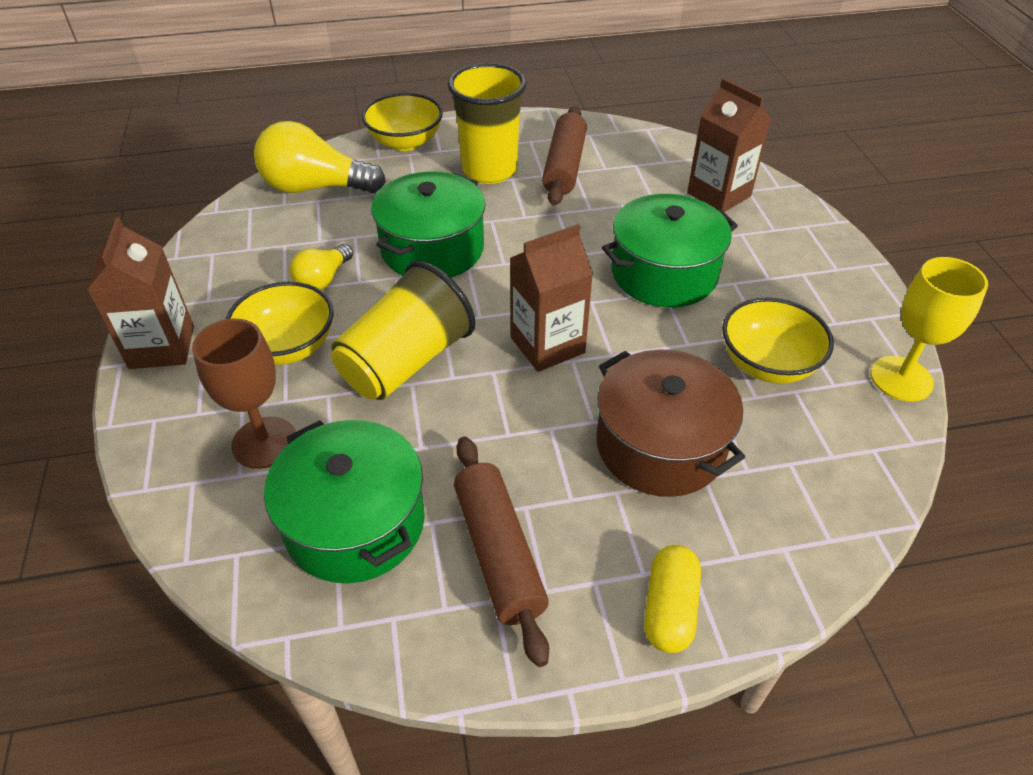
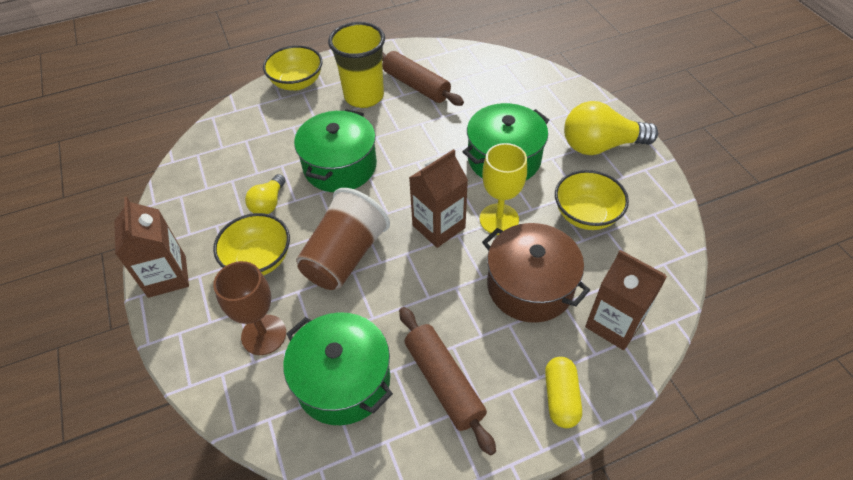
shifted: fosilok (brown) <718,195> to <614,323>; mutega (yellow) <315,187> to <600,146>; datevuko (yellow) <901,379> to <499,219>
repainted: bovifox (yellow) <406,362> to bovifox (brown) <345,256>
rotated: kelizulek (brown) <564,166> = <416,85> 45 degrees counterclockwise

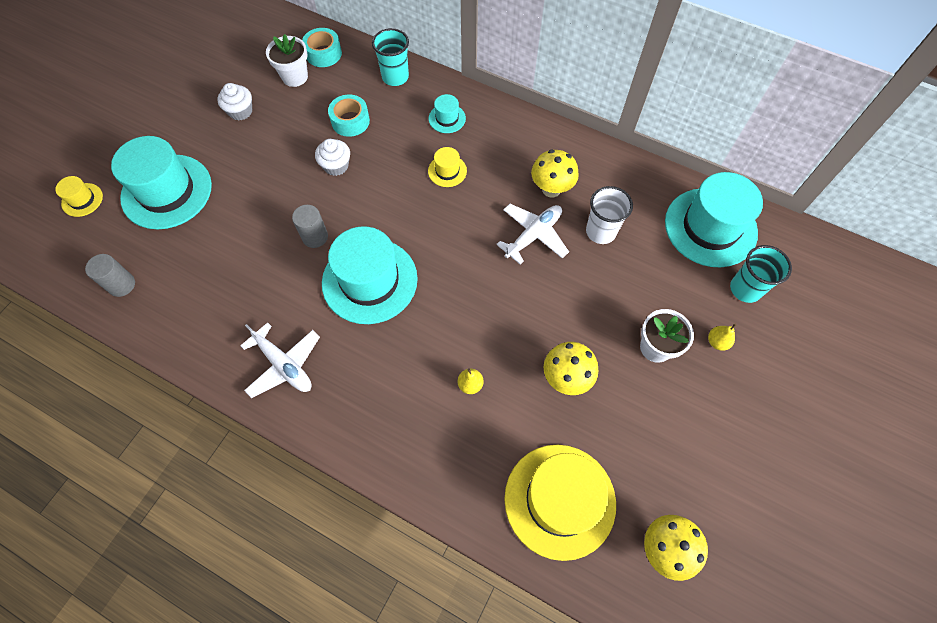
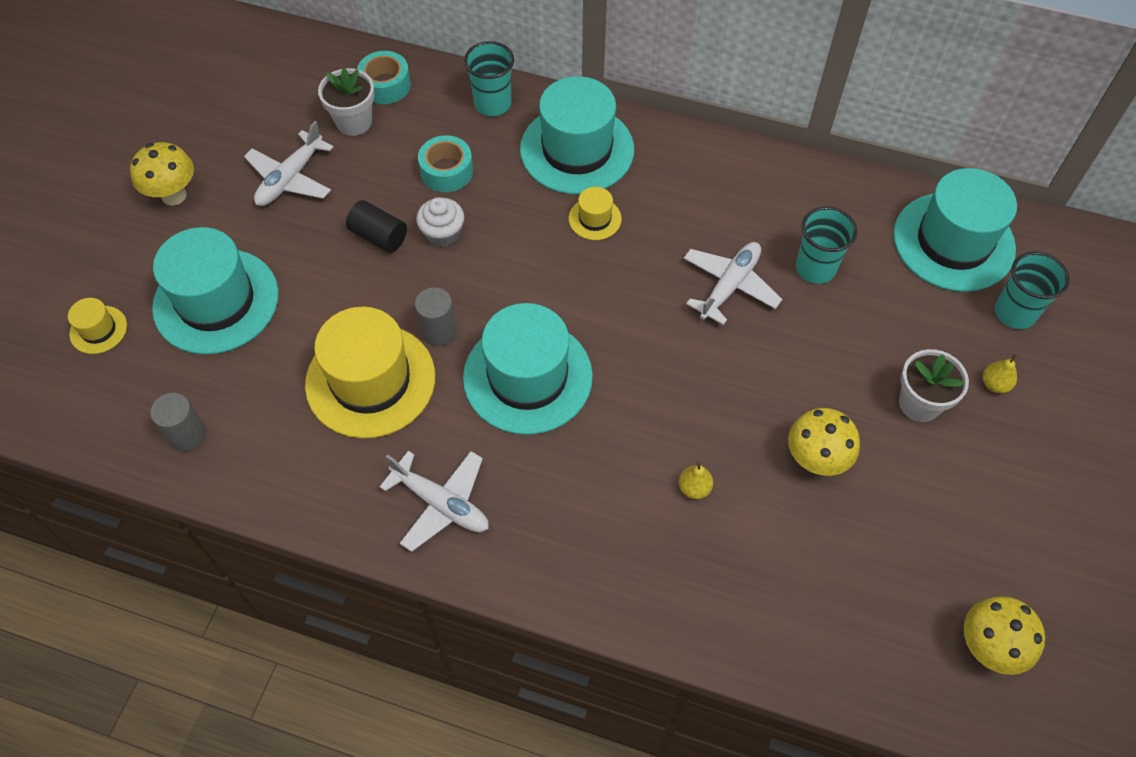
new: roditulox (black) <379,236>
shifted: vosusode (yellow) <551,189> to <174,195>; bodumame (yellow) <559,500> to <370,380>
swapped: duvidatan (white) <240,111> to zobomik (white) <290,179>
repainted: bovifox (white) <601,232> to bovifox (turquoise) <815,268>
scaled: bodumame (turquoise) <447,118> = <577,149> x2.24

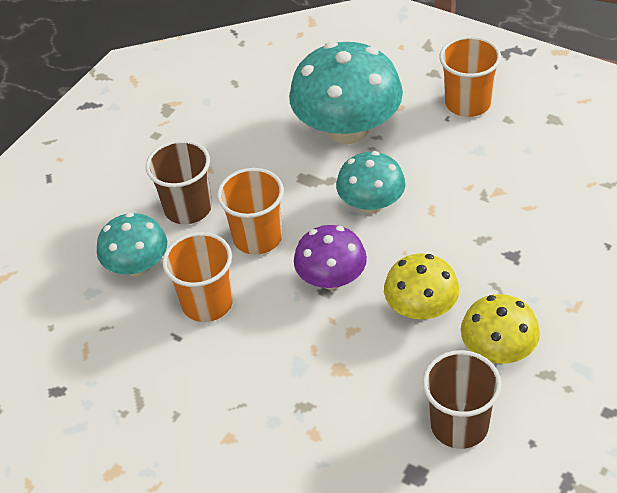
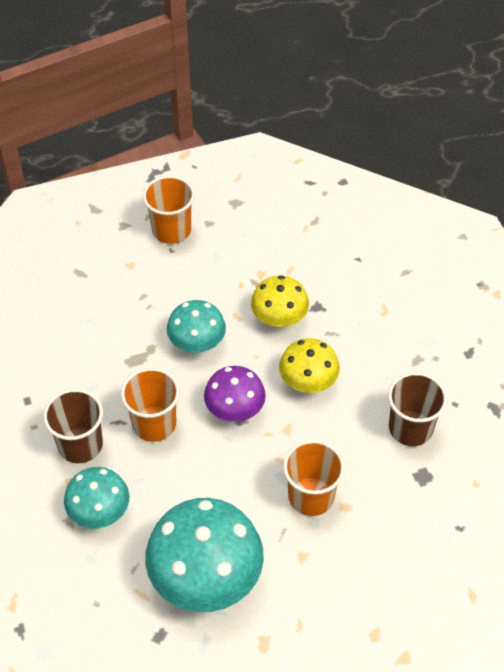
shifted: vosusode (turquoise) <348,129> to <206,576>; bovifox (orange) <207,303> to <311,496>; vosusode (yellow) <498,350> to <279,318>

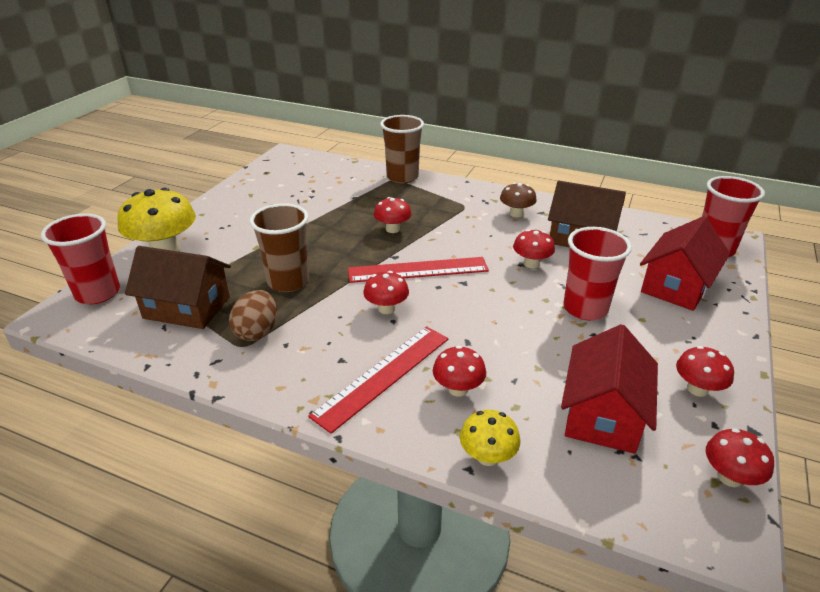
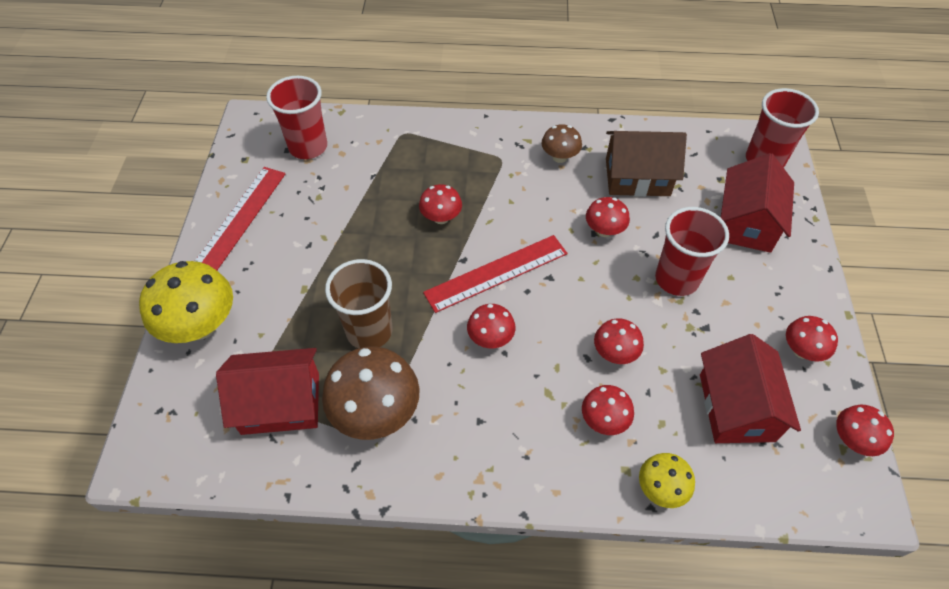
gone: bovifox (brown) <402,177>
new: vosusode (red) <615,353>
shifted: bovifox (red) <98,293> to <308,147>; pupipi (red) <383,375> to <239,220>
swapped: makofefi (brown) <257,331> to vosusode (brown) <376,412>
repainted: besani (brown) <187,307> to besani (red) <280,403>

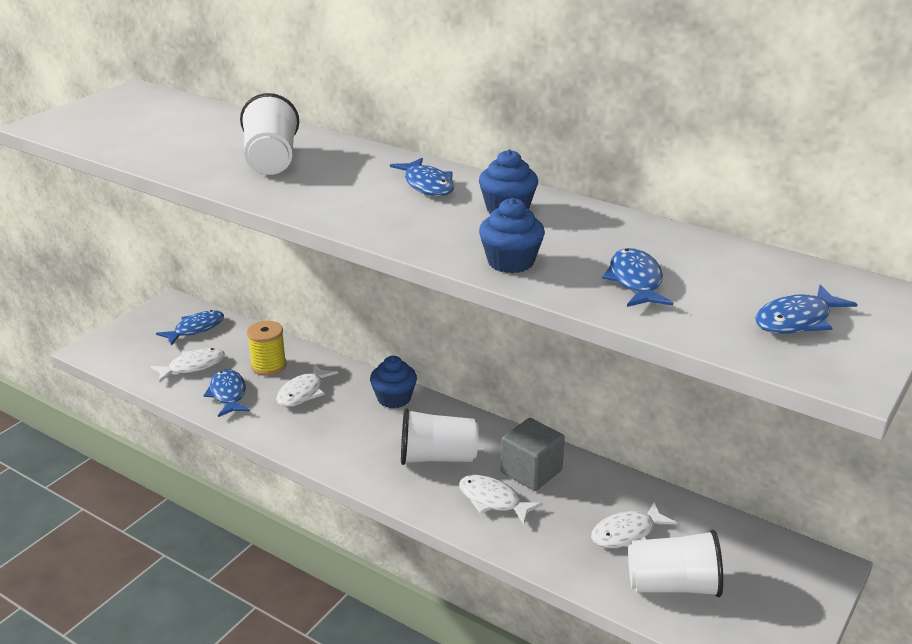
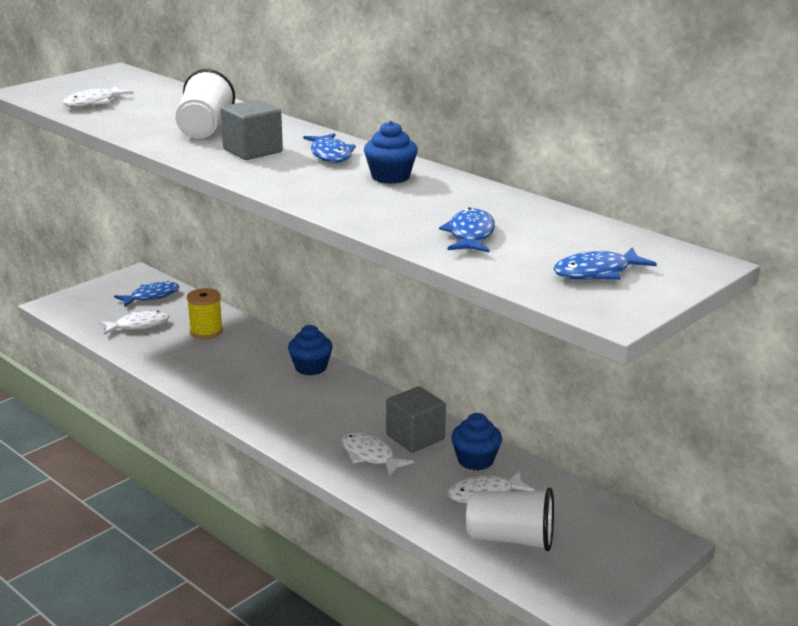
gone: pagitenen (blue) <228,394>; bovifox (white) <437,457>
new: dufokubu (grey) <252,151>
shifted: duvidatan (blue) <510,262> to <475,460>; pagitenen (white) <303,392> to <94,103>

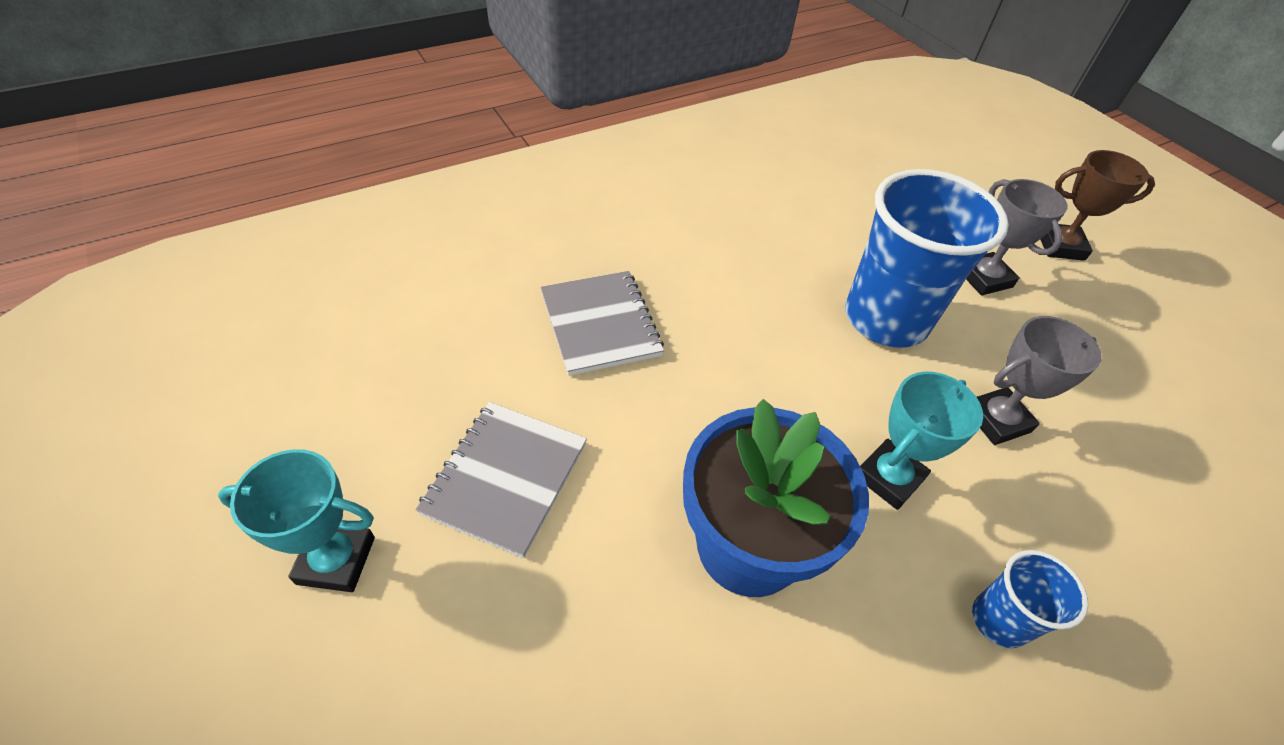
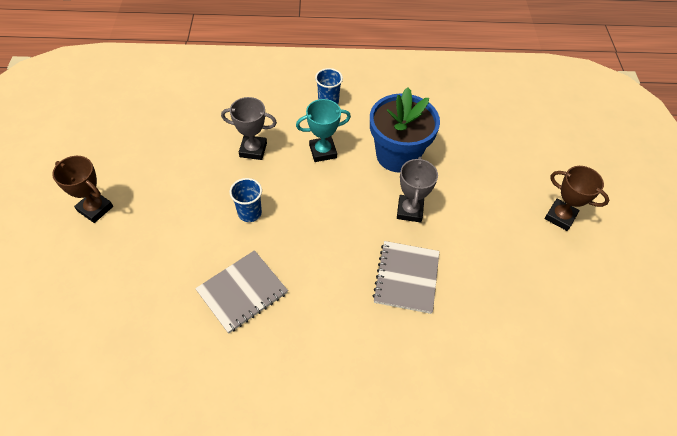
shifted: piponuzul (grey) <984,278> to <409,210>; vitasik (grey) <506,478> to <242,292>
repainted: piponuzul (turquoise) <336,560> to piponuzul (brown) <560,217>
scaled: bovifox (blue) <886,319> = <249,213> x0.47

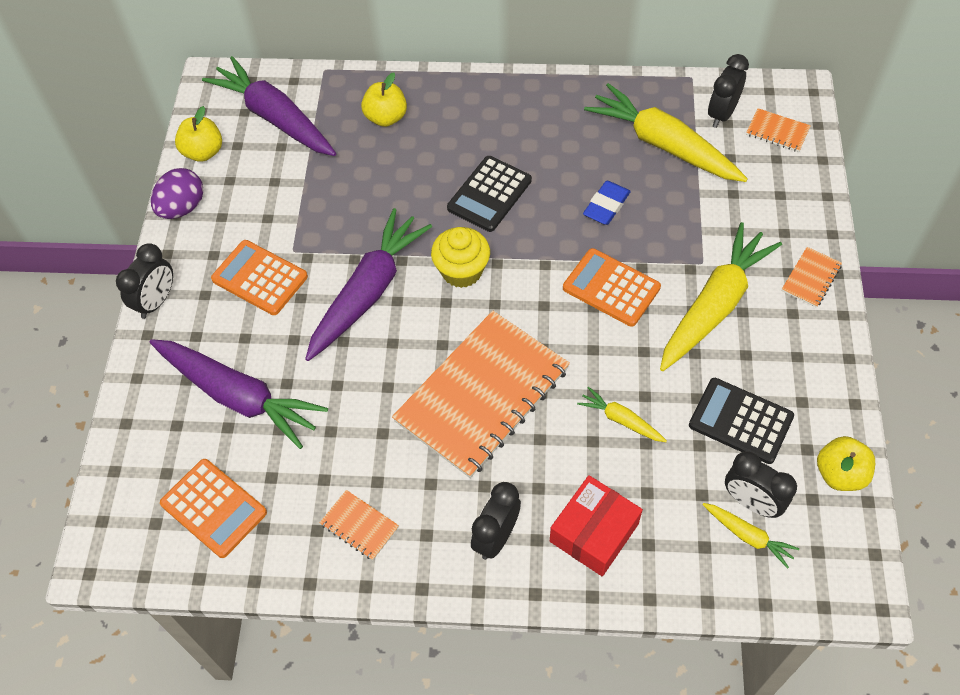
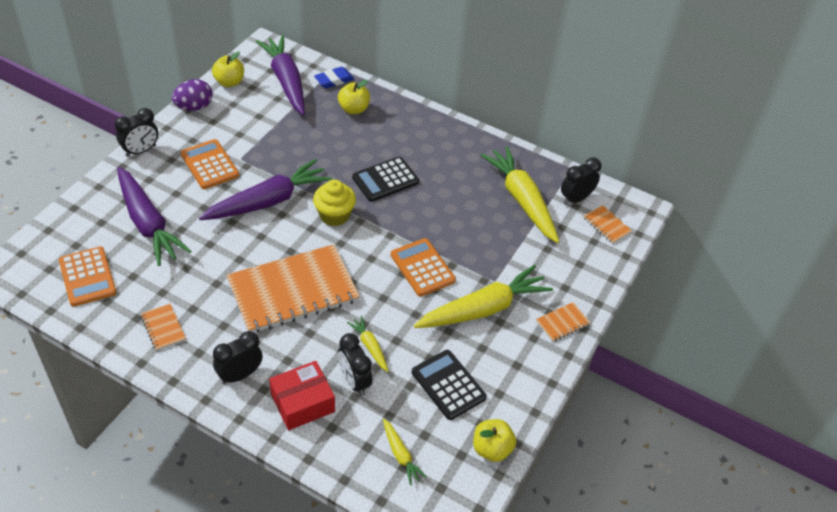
shifted: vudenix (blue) <606,206> to <334,80>; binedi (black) <751,502> to <354,381>

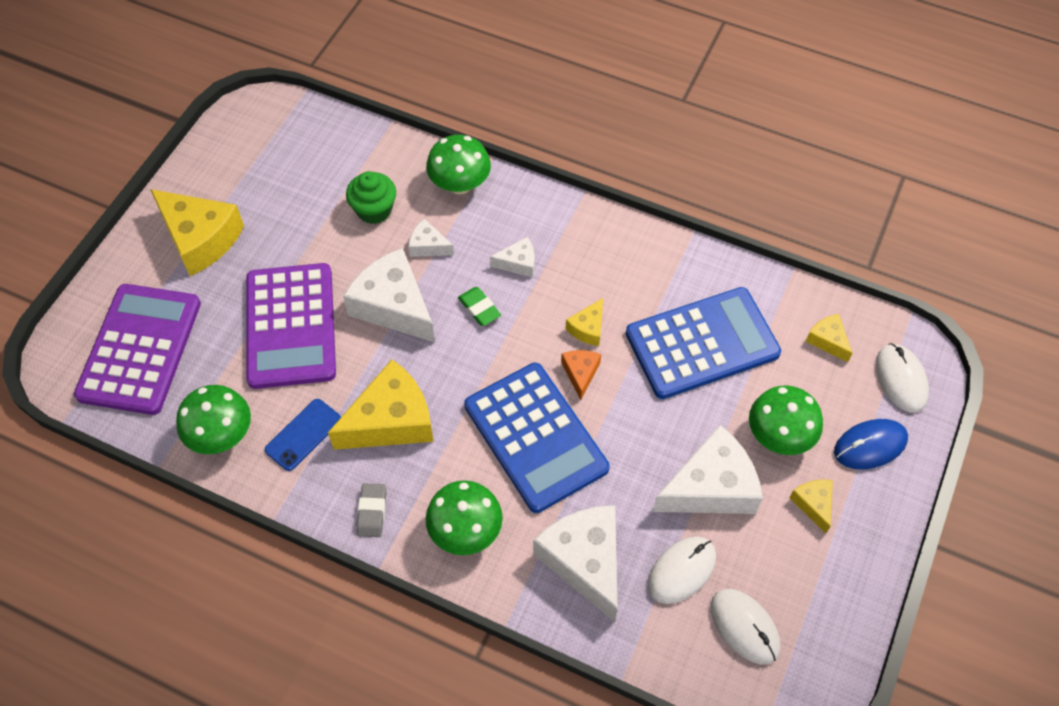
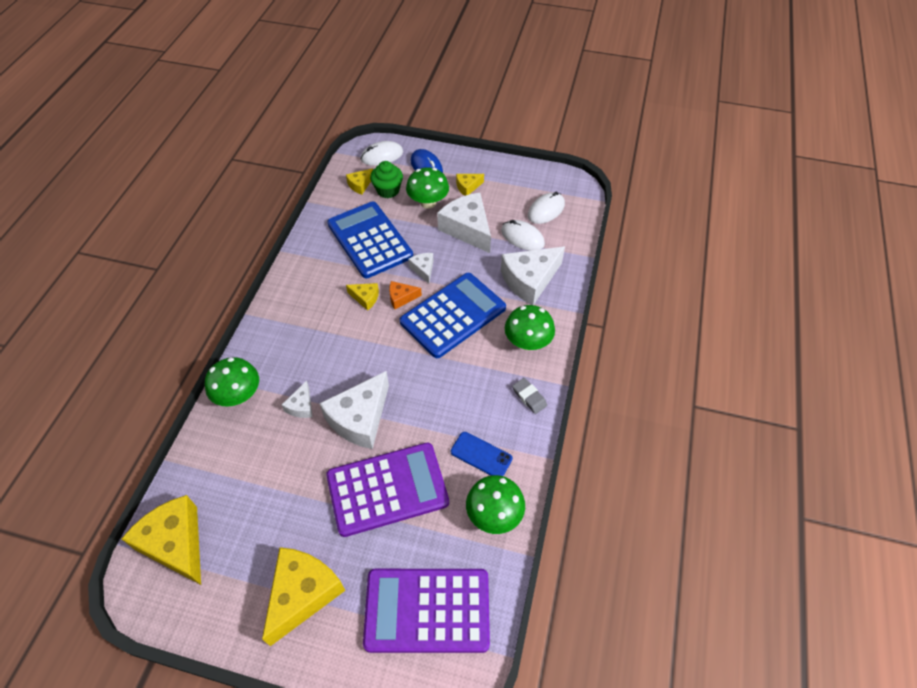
gone: vudenix (green) <479,308>
shifted: duvidatan (green) <374,210> to <388,190>; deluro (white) <518,263> to <423,269>; deluro (yellow) <391,420> to <176,544>
rotated: vudenix (grey) <372,512> = <529,397> 60 degrees clockwise

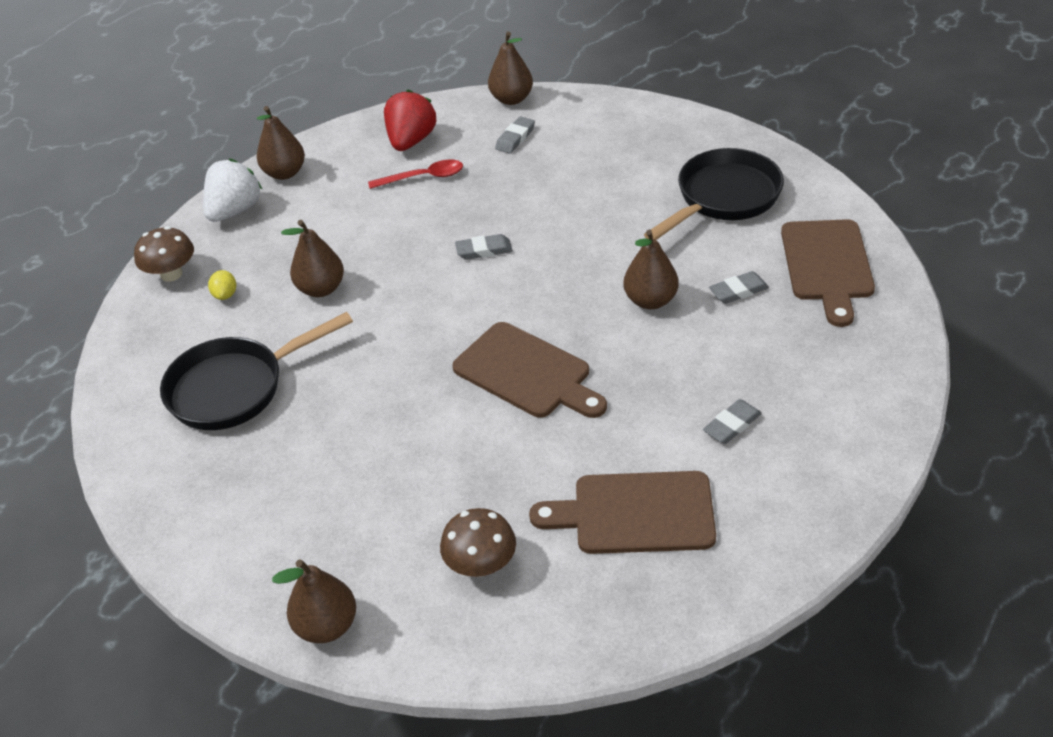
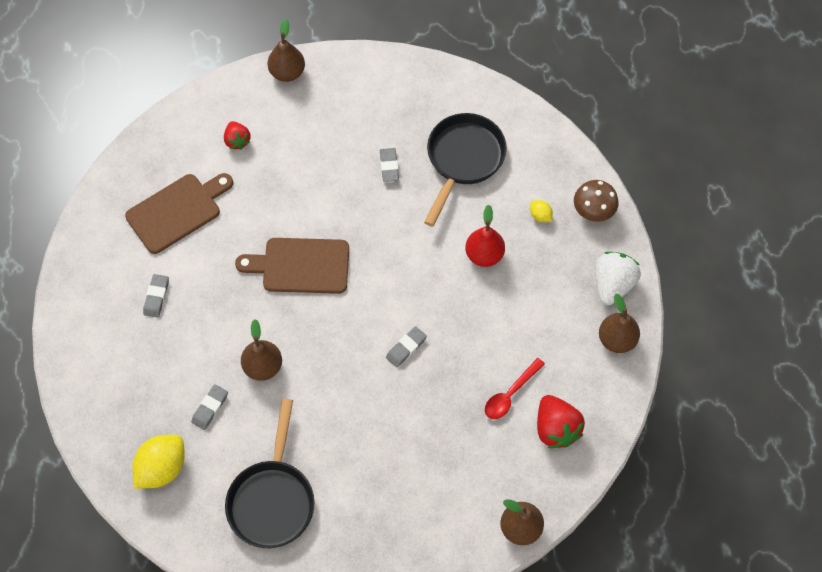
shifted: vudenix (grey) <515,138> to <389,166>
swapped: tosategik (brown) <827,265> to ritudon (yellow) <162,468>; vosusode (brown) <481,564> to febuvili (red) <237,141>
repainted: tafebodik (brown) <321,289> to tafebodik (red) <484,255>
rotated: febuvili (white) <235,210> = <612,284> 150 degrees counterclockwise

